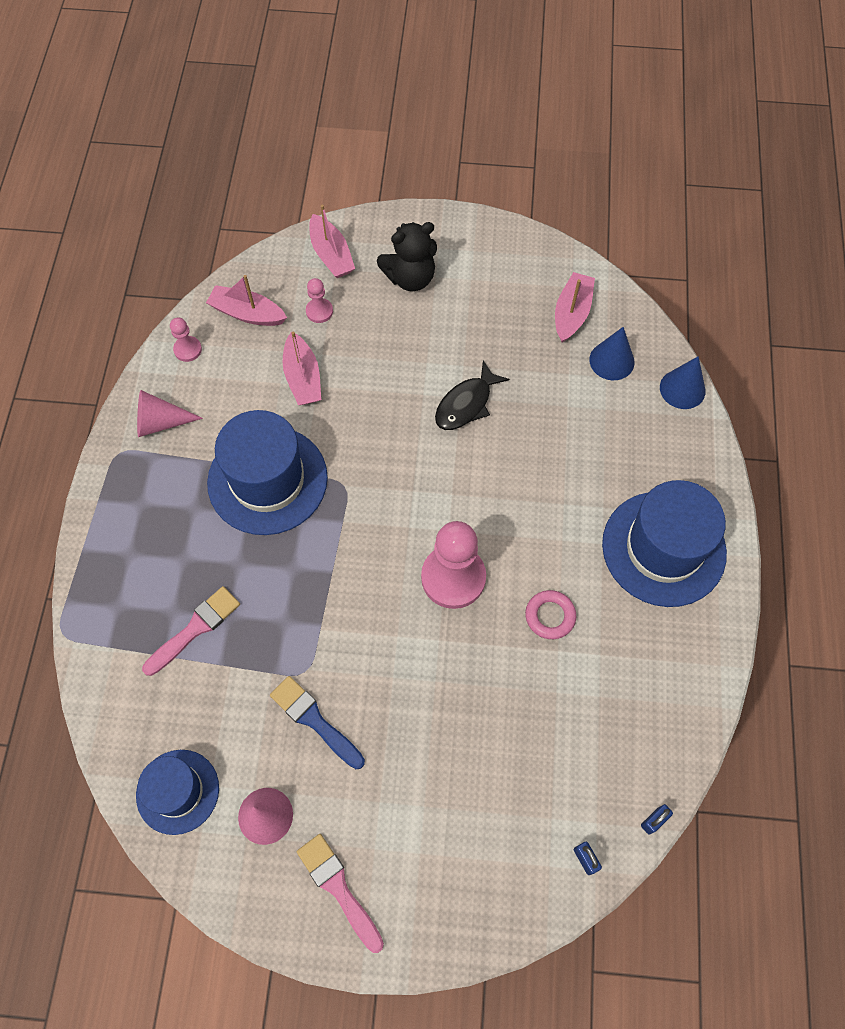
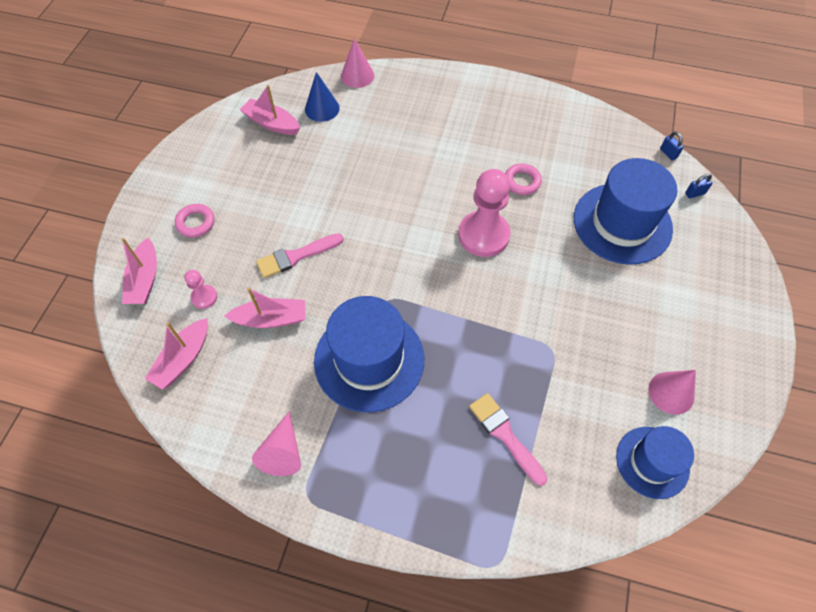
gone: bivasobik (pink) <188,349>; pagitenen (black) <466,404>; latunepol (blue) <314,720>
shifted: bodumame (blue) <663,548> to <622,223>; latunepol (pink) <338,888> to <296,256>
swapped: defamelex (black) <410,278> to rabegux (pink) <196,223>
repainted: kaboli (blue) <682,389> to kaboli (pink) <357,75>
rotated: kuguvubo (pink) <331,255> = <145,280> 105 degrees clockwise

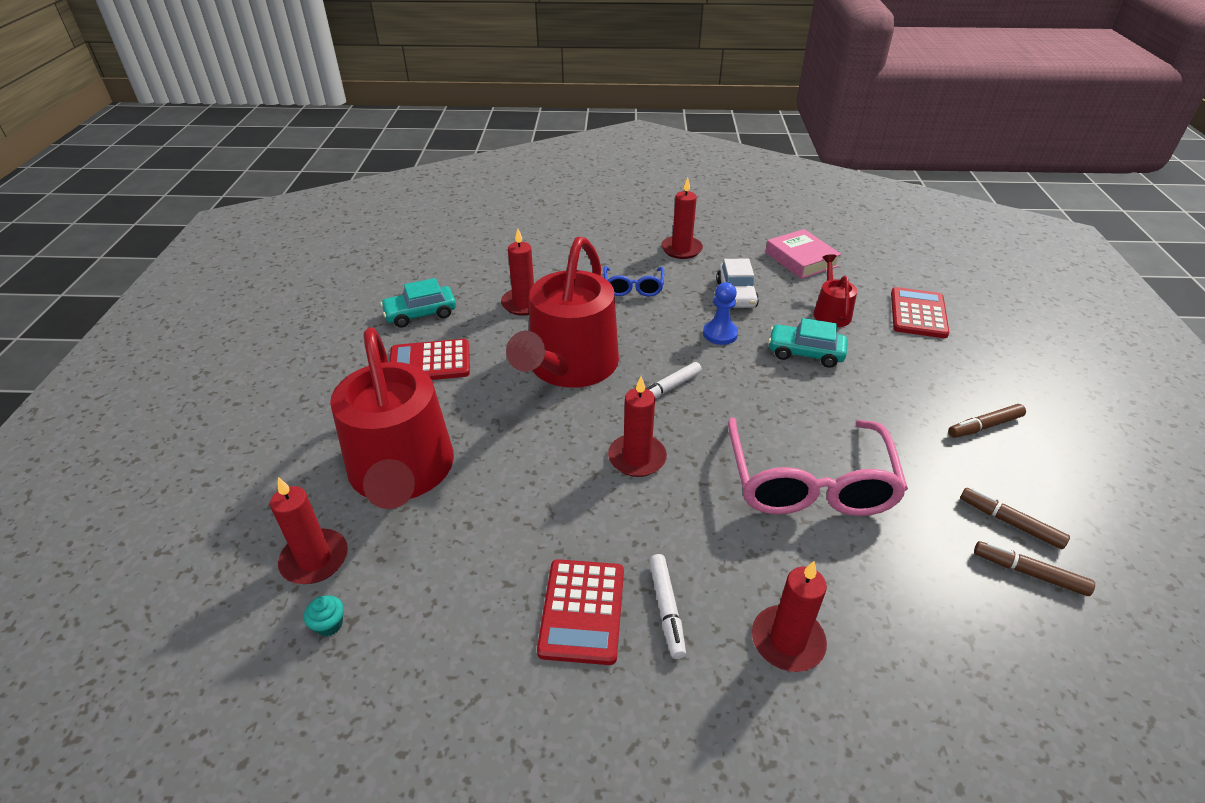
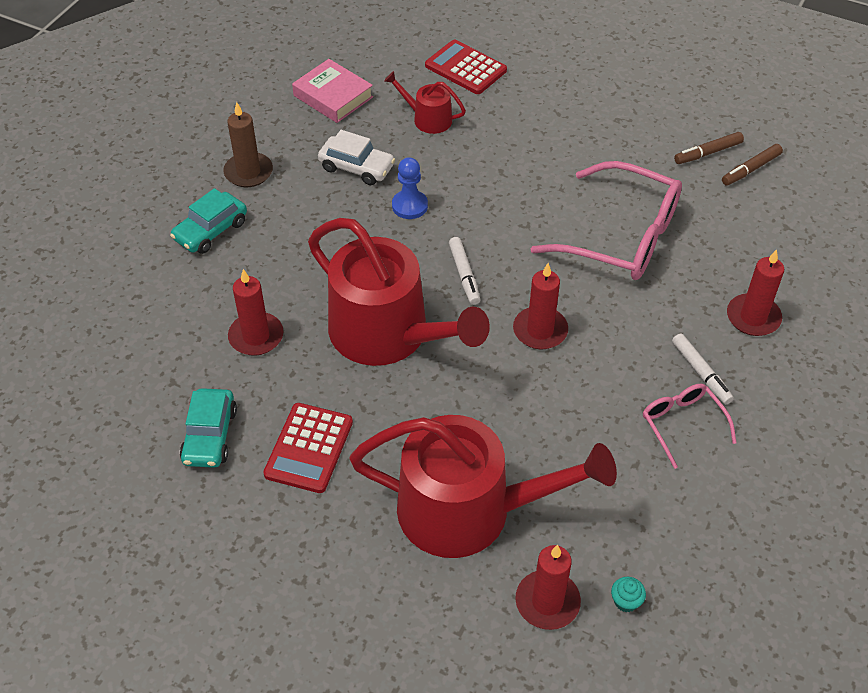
gone: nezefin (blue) <633,287>; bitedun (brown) <984,426>
shifted: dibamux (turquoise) <805,353> to <211,230>
swapped: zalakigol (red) <582,611> to nezefin (pink) <682,424>
repainted: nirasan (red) <681,249> to nirasan (brown) <248,172>
rotated: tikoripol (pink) <801,259> = <333,96> 45 degrees clockwise; bitedun (white) <666,609> = <701,373> 45 degrees clockwise

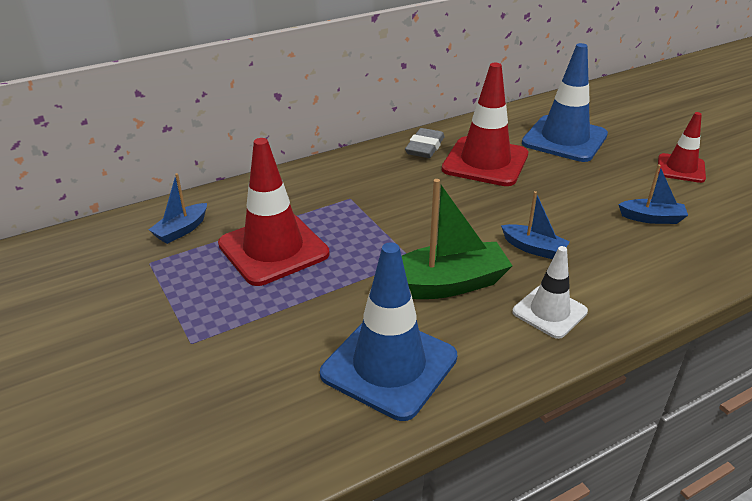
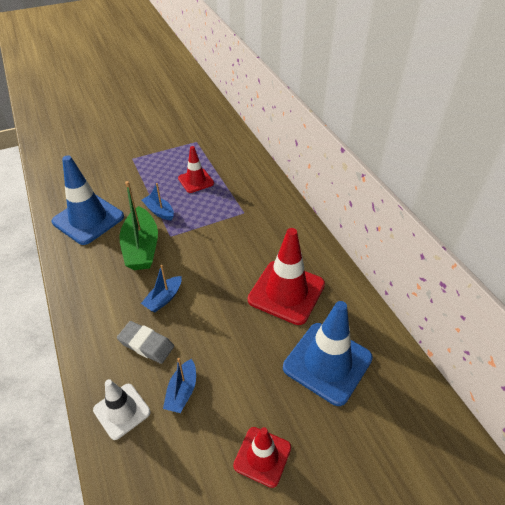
shifted: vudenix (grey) <425,147> to <146,344>; kuguvubo (blue) <181,230> to <159,211>; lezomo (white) <549,312> to <122,411>
scaled: lezomo (red) <273,249> = <196,181> x0.58

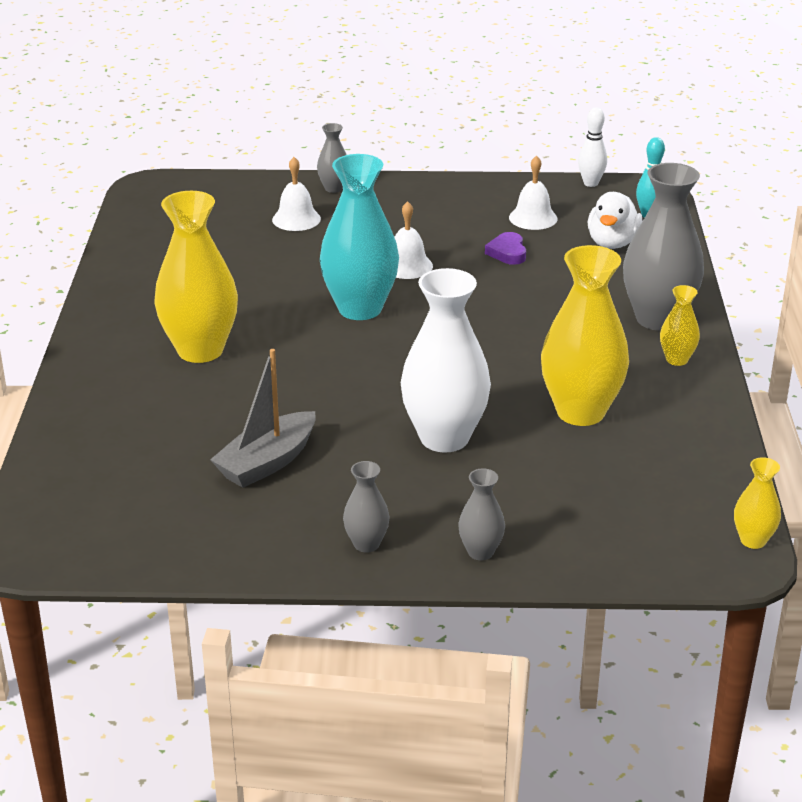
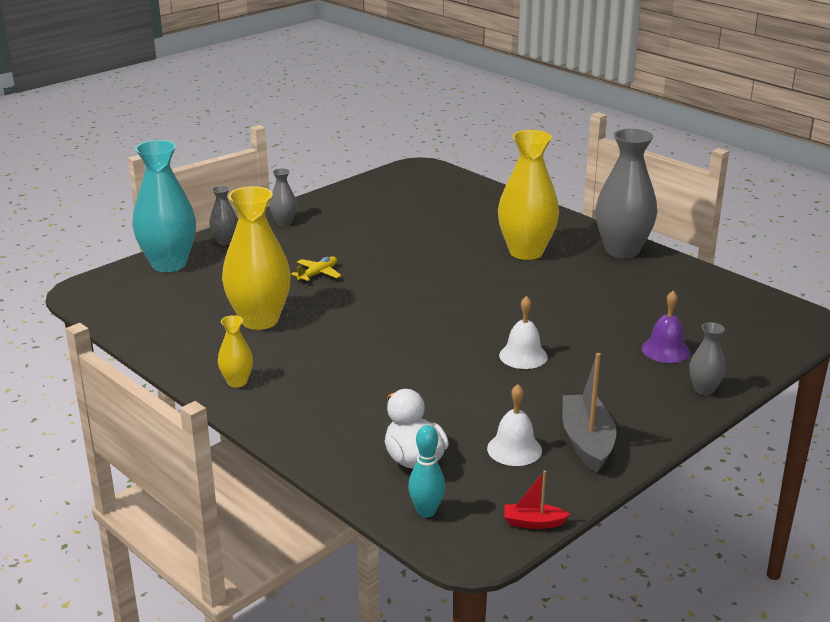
gone: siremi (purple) <507,252>; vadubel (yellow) <753,540>
shifted: vadubel (turquoise) <360,309> to <169,264>; vadubel (grey) <658,319> to <622,250>; kuguvubo (grey) <267,462> to <587,442>
swapped: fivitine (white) <591,183> to kuguvubo (red) <533,523>; vadubel (white) <444,438> to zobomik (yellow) <318,274>
repainted: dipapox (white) <296,219> to dipapox (purple) <665,350>

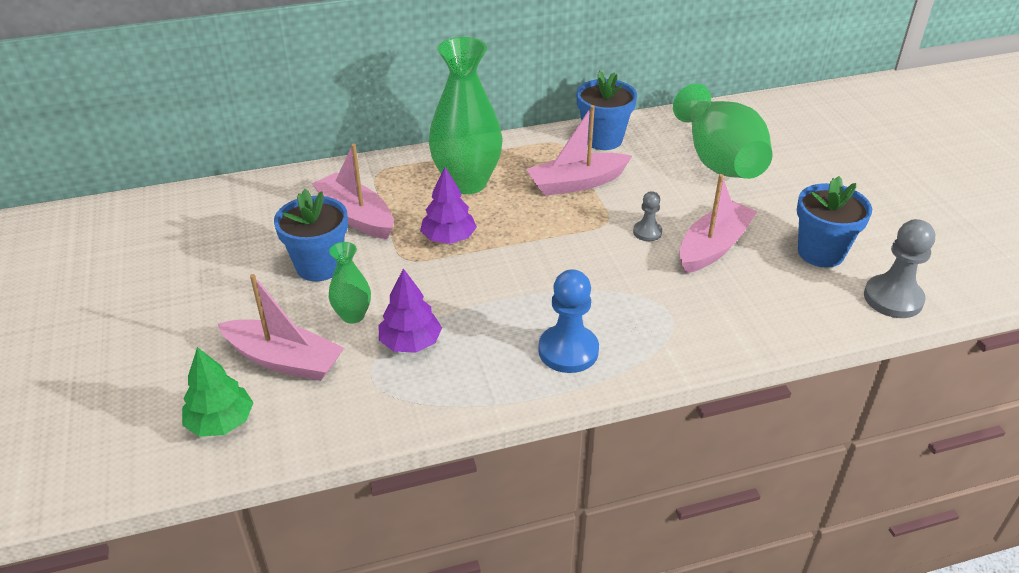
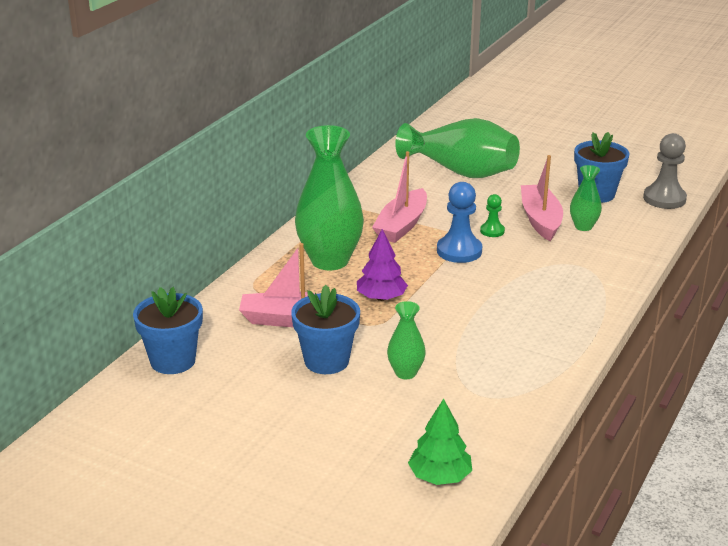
gone: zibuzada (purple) <410,343>; kuguvubo (pink) <284,360>
new: vadubel (green) <583,226>
shifted: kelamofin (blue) <603,139> to <173,361>; bivasobik (blue) <568,351> to <459,251>
repainted: bivasobik (grey) <647,232> to bivasobik (green) <492,231>

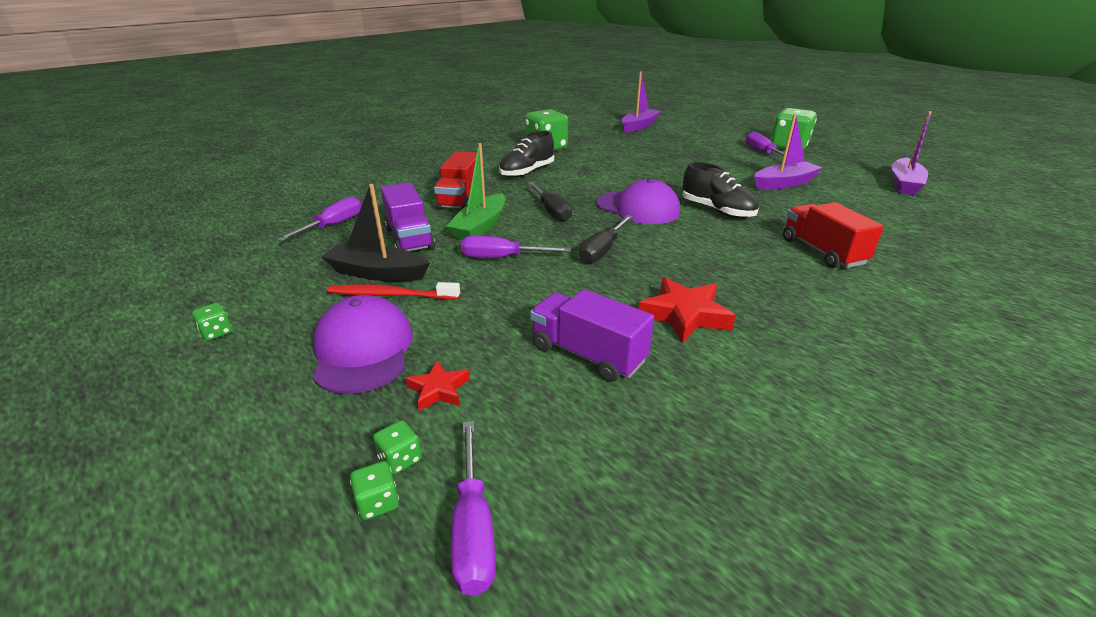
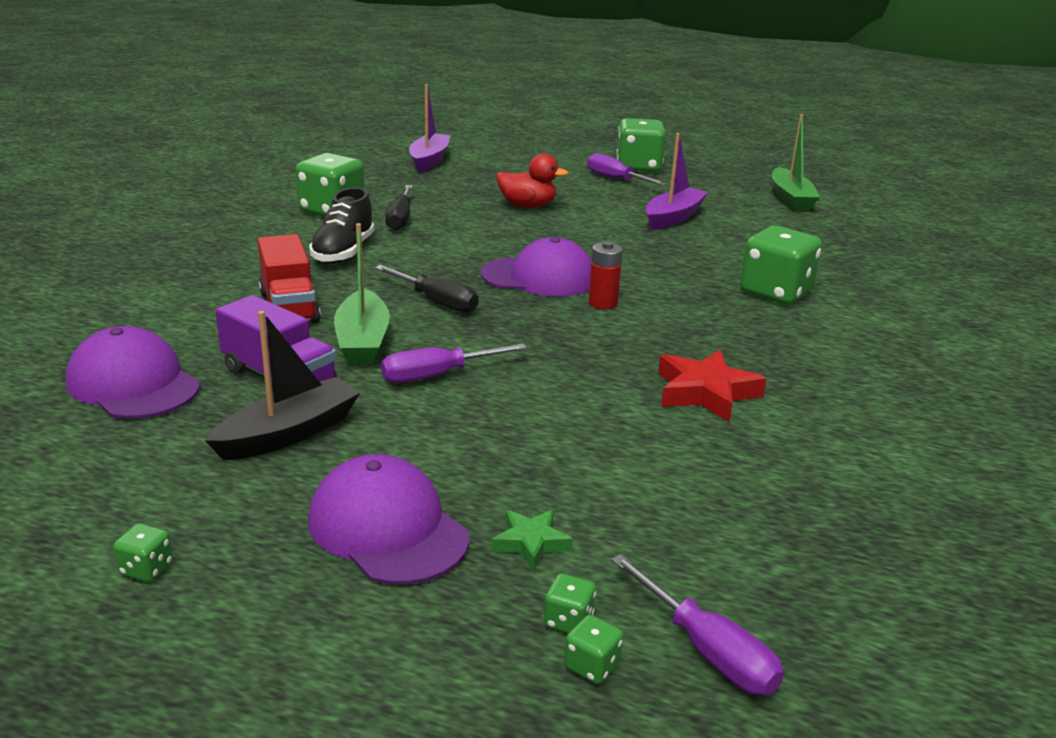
gone: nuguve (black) <717,211>; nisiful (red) <390,295>; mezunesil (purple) <588,354>
new: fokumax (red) <527,206>; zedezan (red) <603,303>
shifted: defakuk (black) <602,250> to <400,219>
swapped: defakuk (purple) <333,225> to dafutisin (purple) <133,384>; mezunesil (red) <822,252> to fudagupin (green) <775,293>
repainted: kuguvubo (purple) <904,184> to kuguvubo (green) <790,199>; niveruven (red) <439,390> to niveruven (green) <531,542>
rotated: kuguvubo (black) <377,273> = <289,433> 150 degrees clockwise

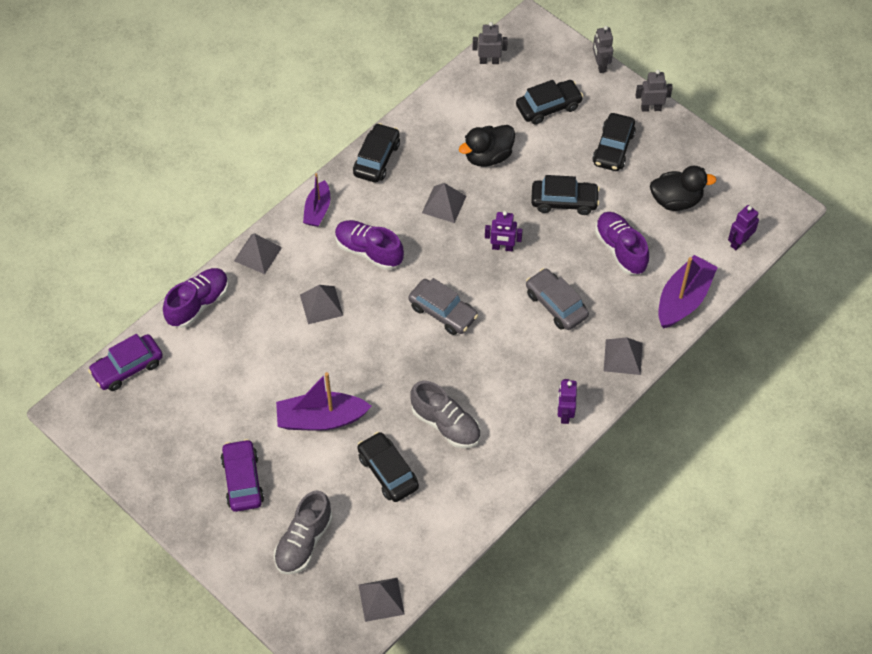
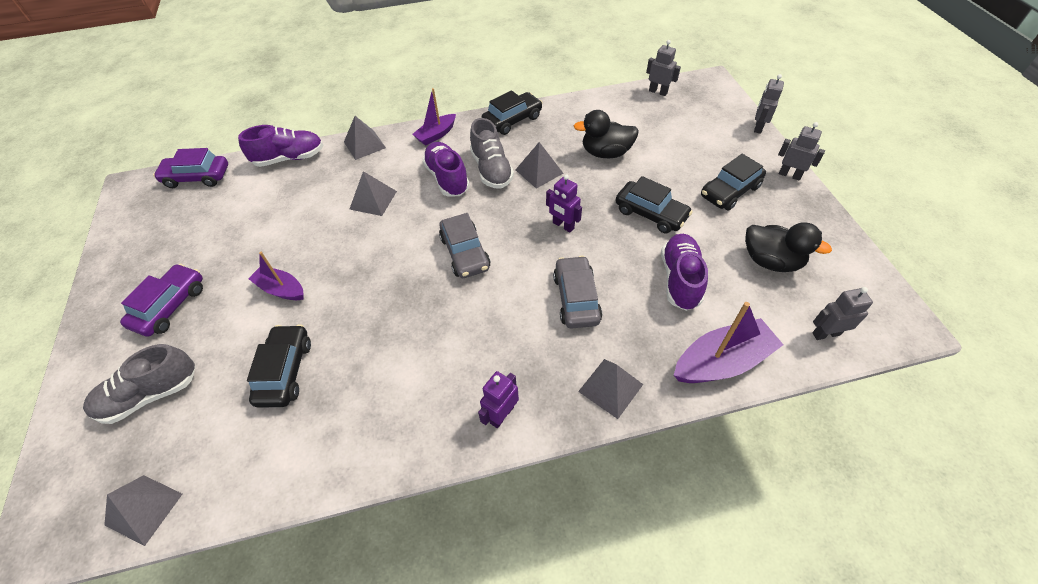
gone: dibamux (black) <548,107>
shifted: nuguve (grey) <446,424> to <491,169>
repainted: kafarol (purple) <739,242> to kafarol (grey) <825,333>
scaled: kuguvubo (purple) <321,419> = <281,289> x0.62

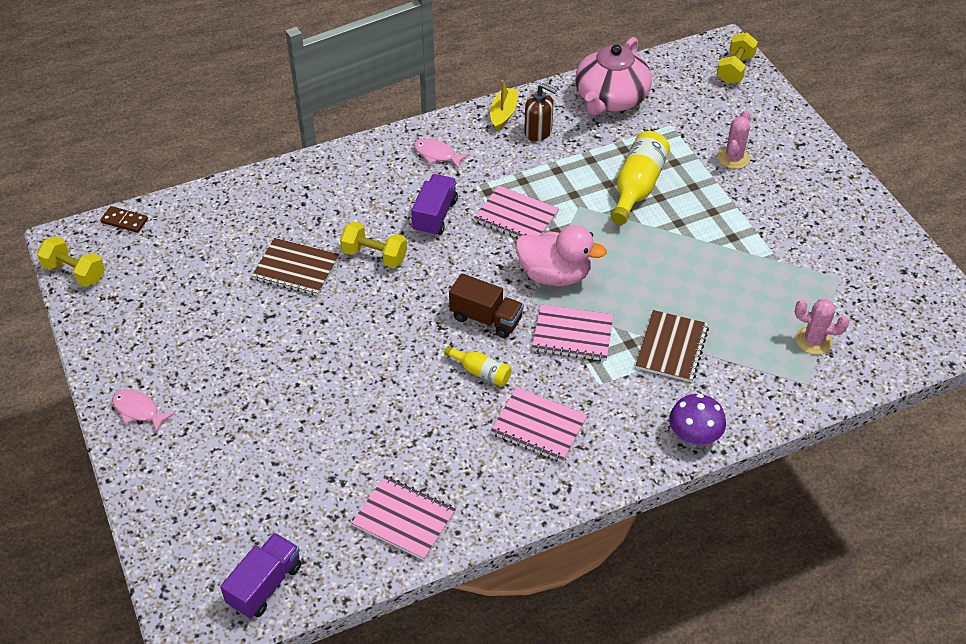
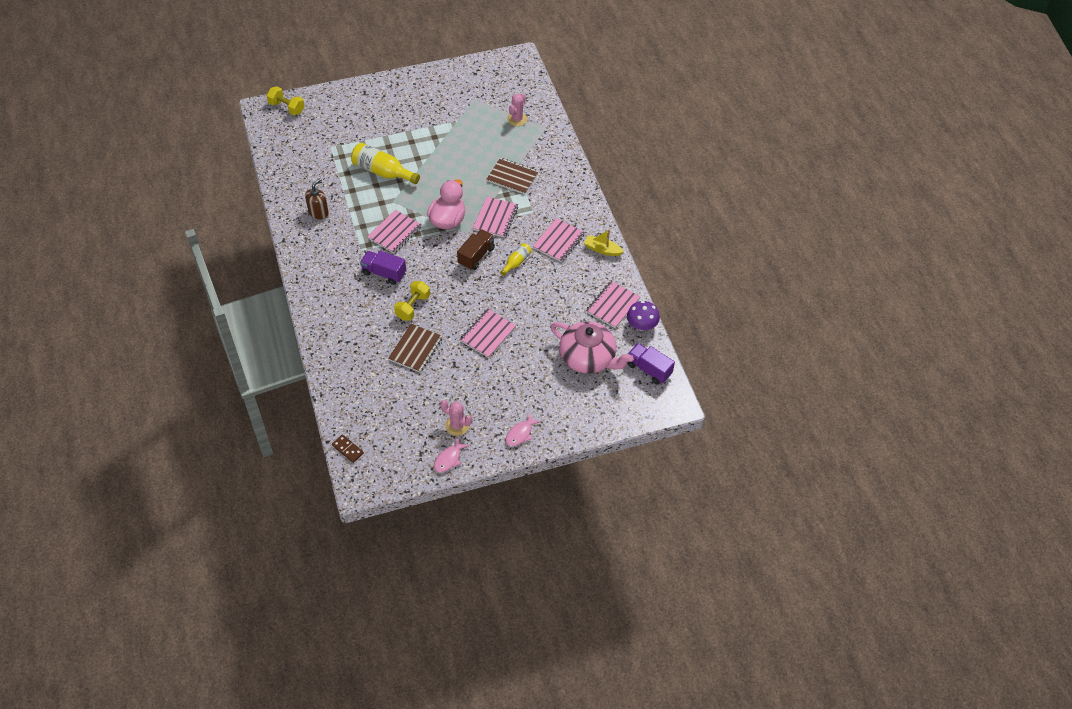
gone: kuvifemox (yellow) <75,272>
new: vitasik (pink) <487,334>
shifted: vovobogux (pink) <610,99> to <588,358>; kuguvubo (yellow) <503,114> to <602,250>; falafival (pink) <733,158> to <457,425>; pagitenen (pink) <437,155> to <449,459>; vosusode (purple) <694,435> to <642,325>
rotated: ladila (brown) <124,221> = <348,449> 75 degrees counterclockwise

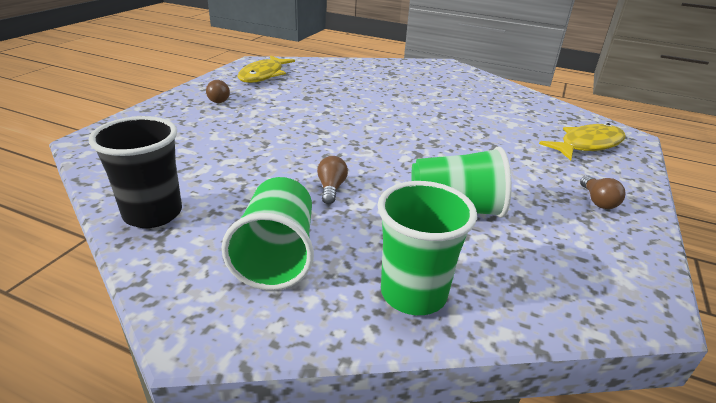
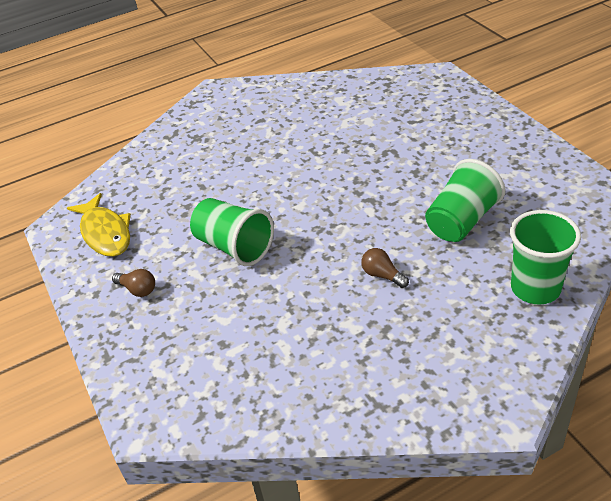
gone: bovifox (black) <153,214>; pagitenen (yellow) <587,145>; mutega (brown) <597,201>
shifted: bovifox (green) <277,255> to <234,246>

